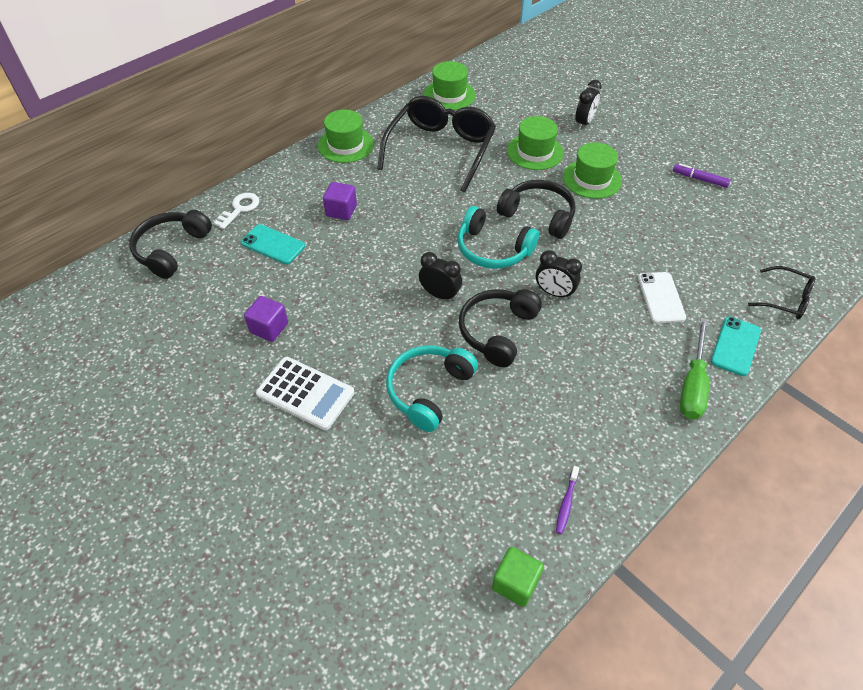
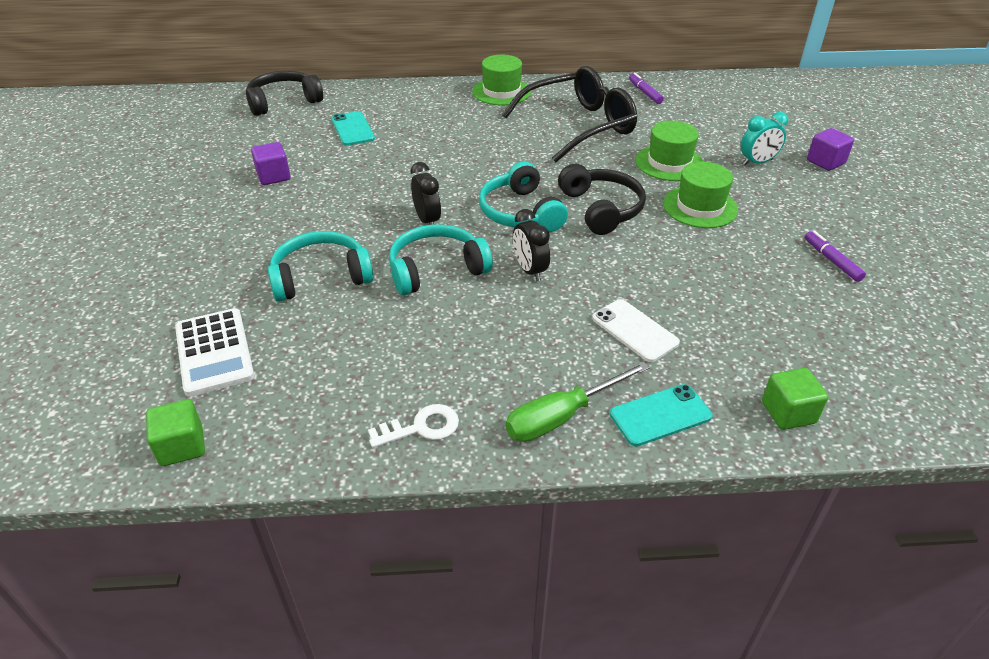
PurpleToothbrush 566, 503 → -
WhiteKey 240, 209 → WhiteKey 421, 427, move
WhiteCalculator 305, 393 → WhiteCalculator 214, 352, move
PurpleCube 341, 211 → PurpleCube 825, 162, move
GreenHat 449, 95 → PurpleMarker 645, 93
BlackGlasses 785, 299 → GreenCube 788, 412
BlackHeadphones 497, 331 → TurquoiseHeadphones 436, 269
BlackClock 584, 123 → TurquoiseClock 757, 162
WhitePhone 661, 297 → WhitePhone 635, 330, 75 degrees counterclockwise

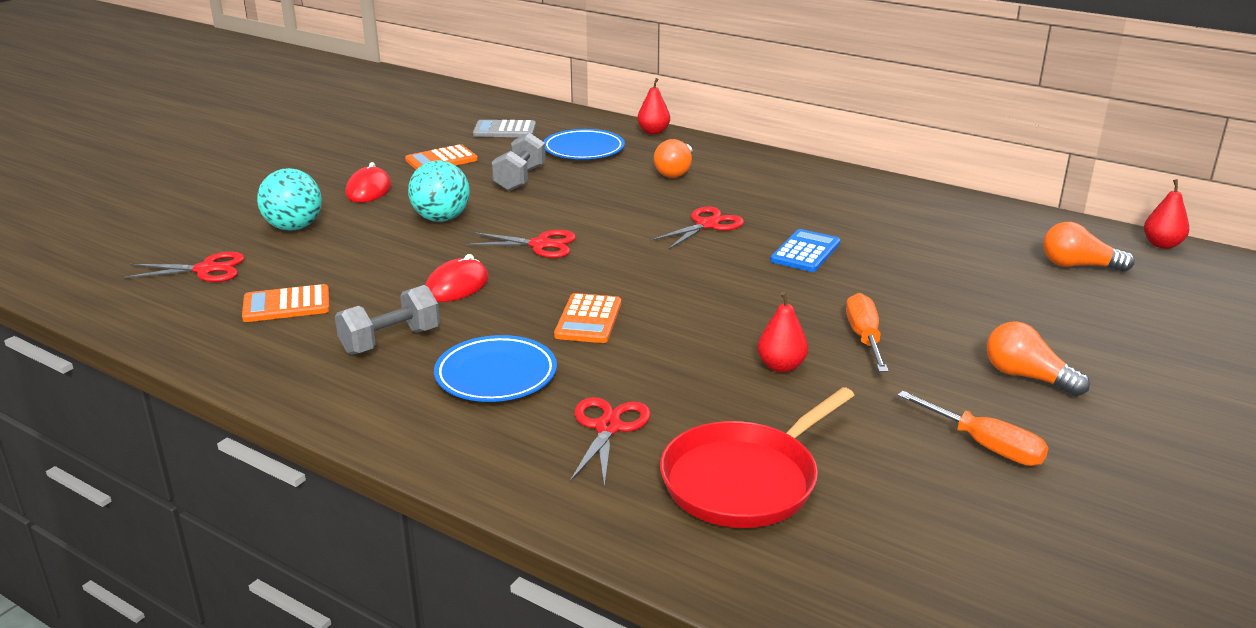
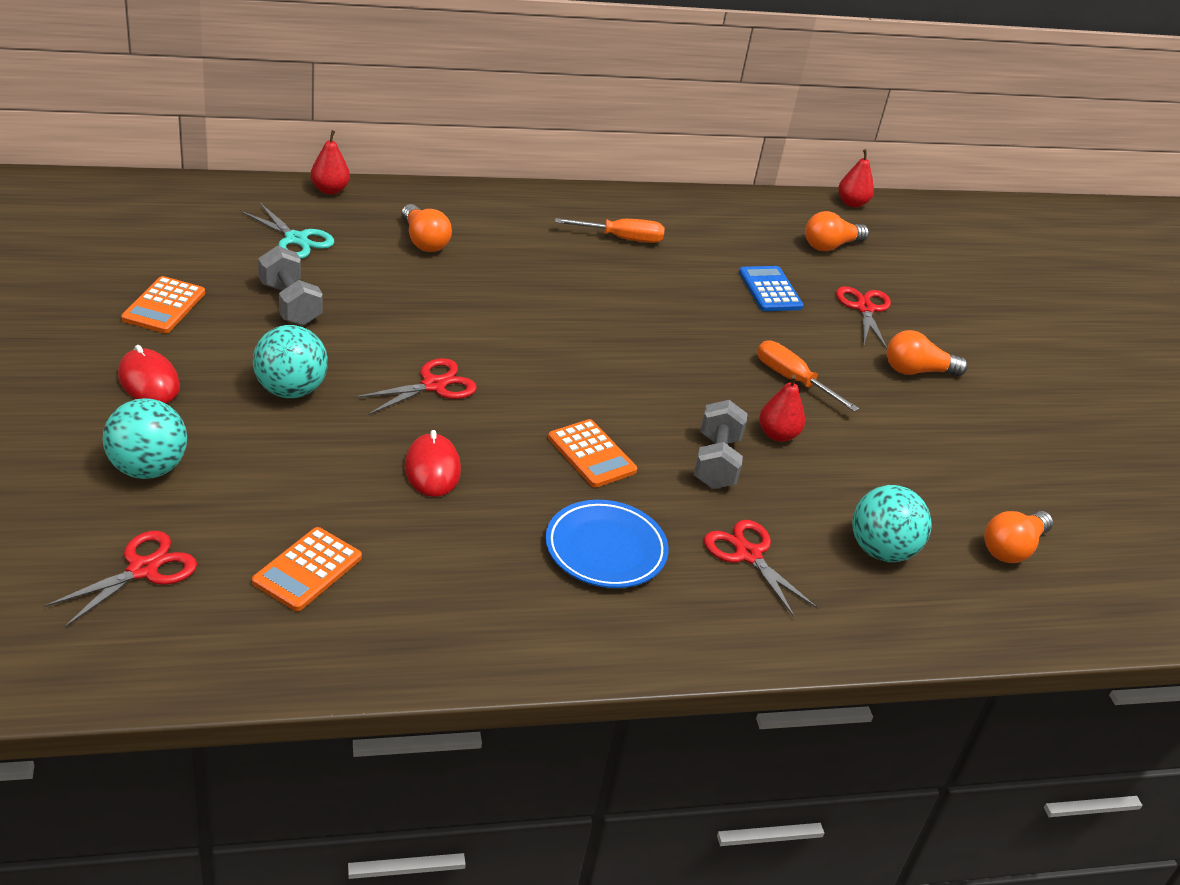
GreyCalculator 504, 130 → -
- → OrangeLightBulb 1012, 548
GreyDumbbell 390, 341 → GreyDumbbell 716, 462, move
RedScissors 707, 225 → RedScissors 864, 308, move
BlueCalculator 805, 252 → BlueCalculator 770, 290, move
OrangeScrewdriver 984, 445 → OrangeScrewdriver 621, 238, move
BluePlate 583, 150 → TurquoiseScissors 296, 239
RedPan 744, 480 → TurquoiseBall 881, 551

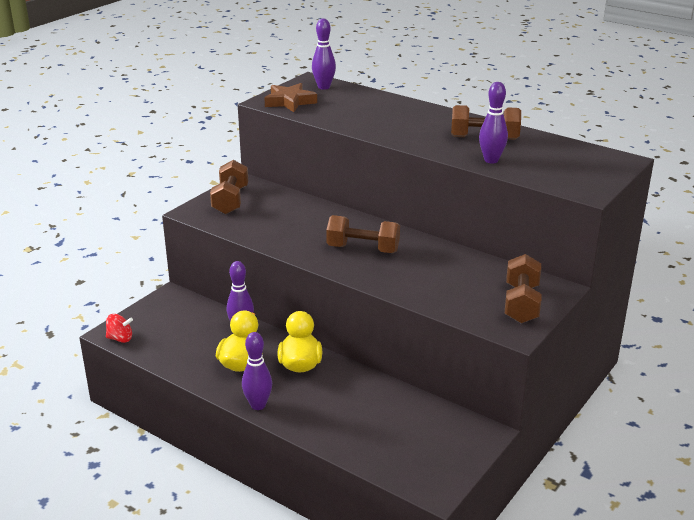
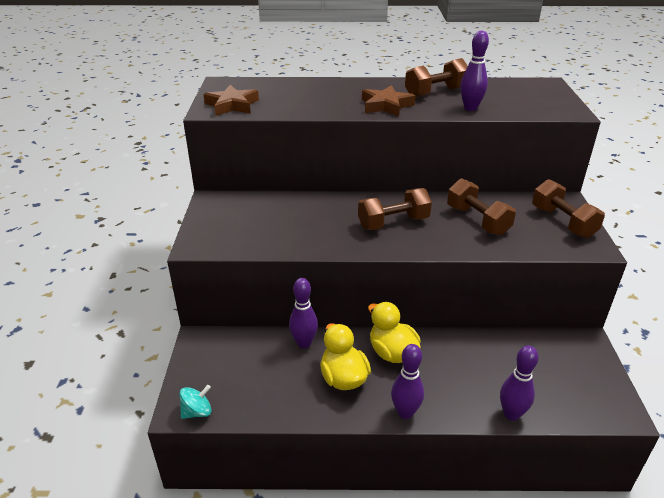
- → BrownStar 386, 106
BrownDumbbell 230, 200 → BrownDumbbell 477, 220, move
PurpleBowlingPin 324, 87 → PurpleBowlingPin 511, 414, move
RedSpinningTop 120, 338 → TurquoiseSpinningTop 197, 412

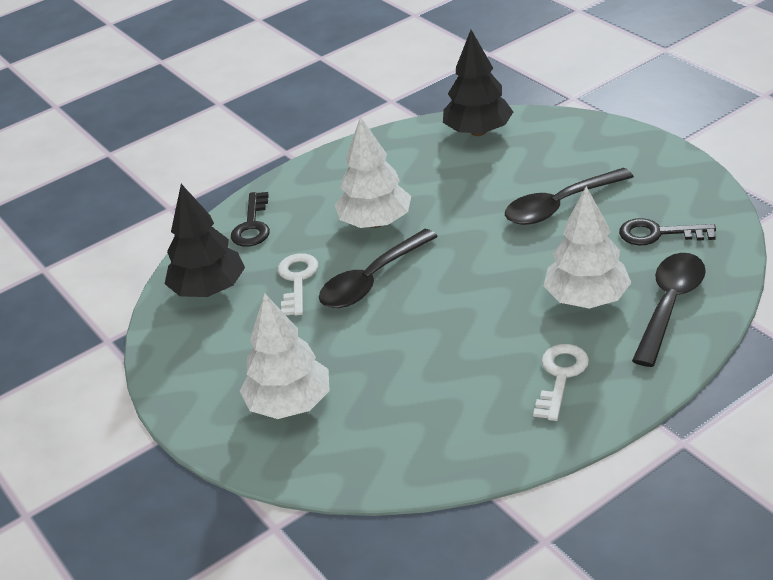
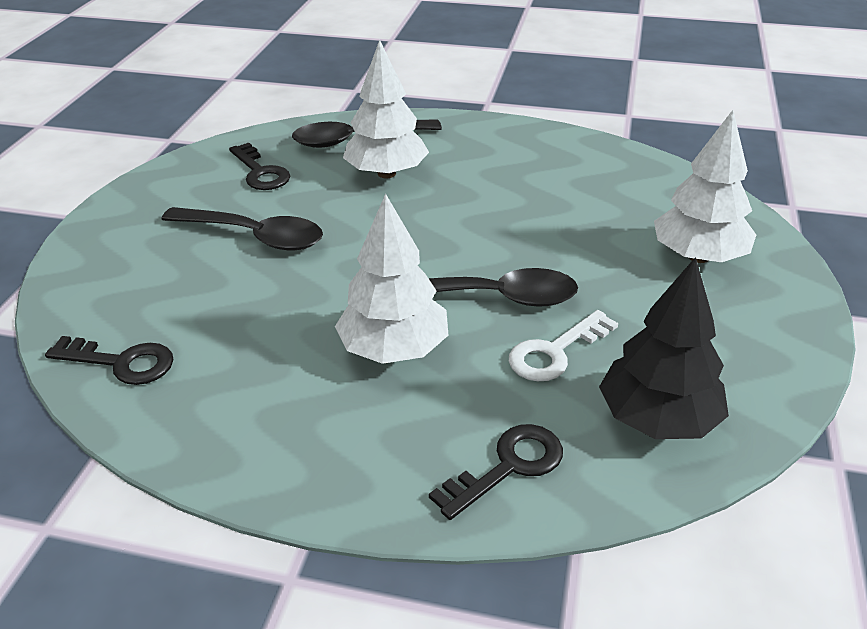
WhiteKey 560, 376 → -
BlackTree 478, 132 → BlackKey 121, 362

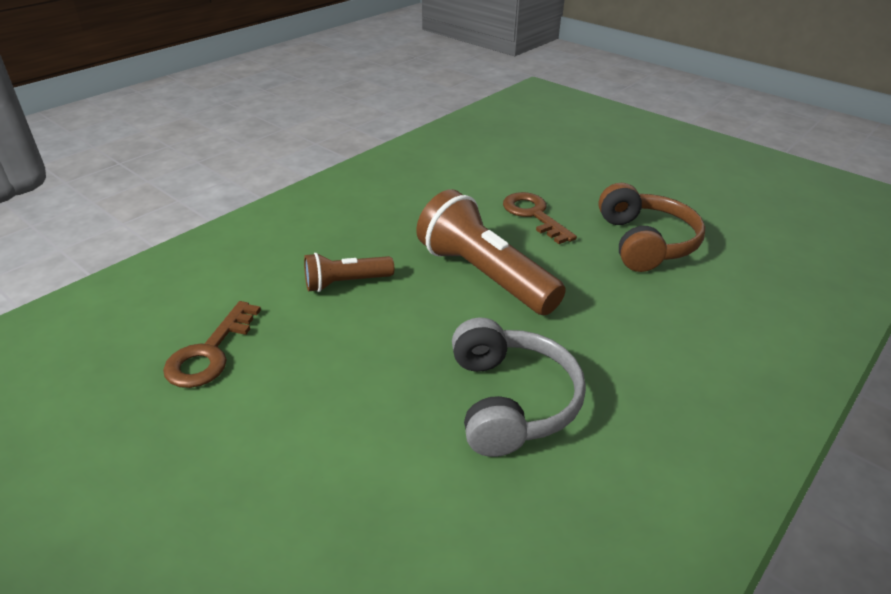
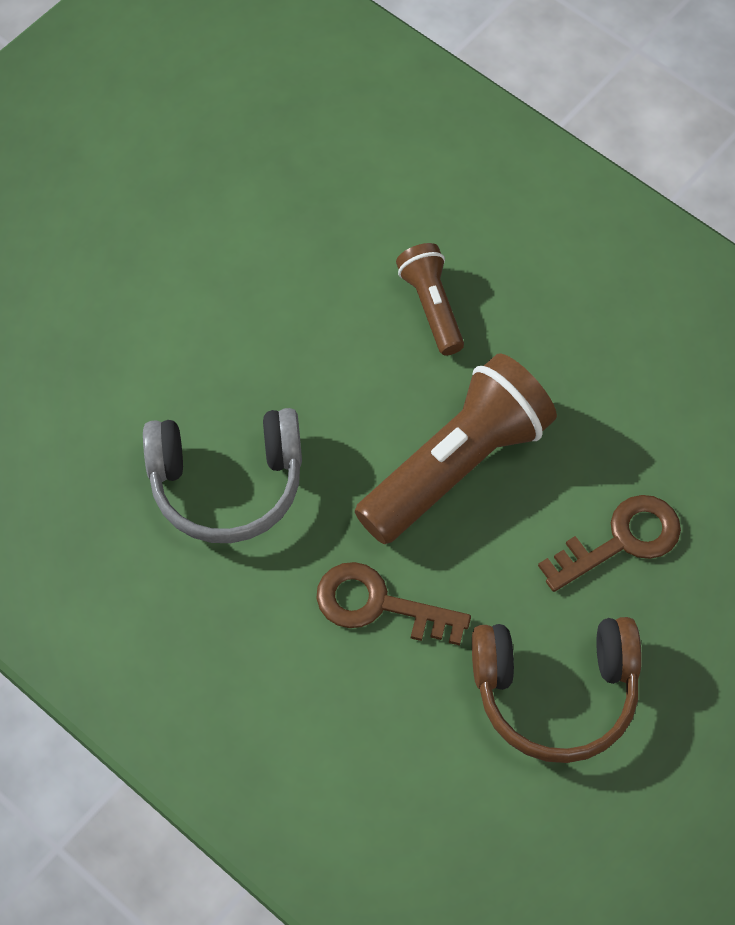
BrownKey 210, 352 → BrownKey 378, 605, move

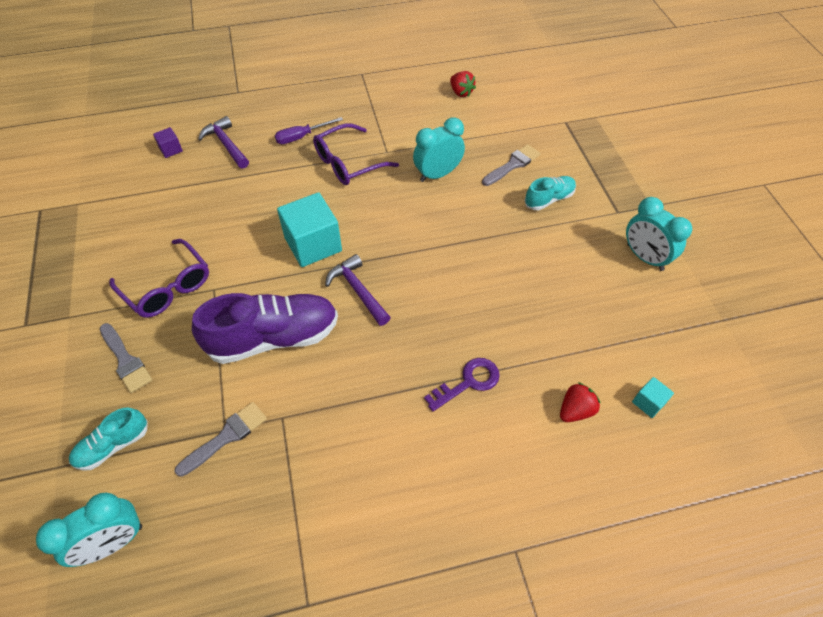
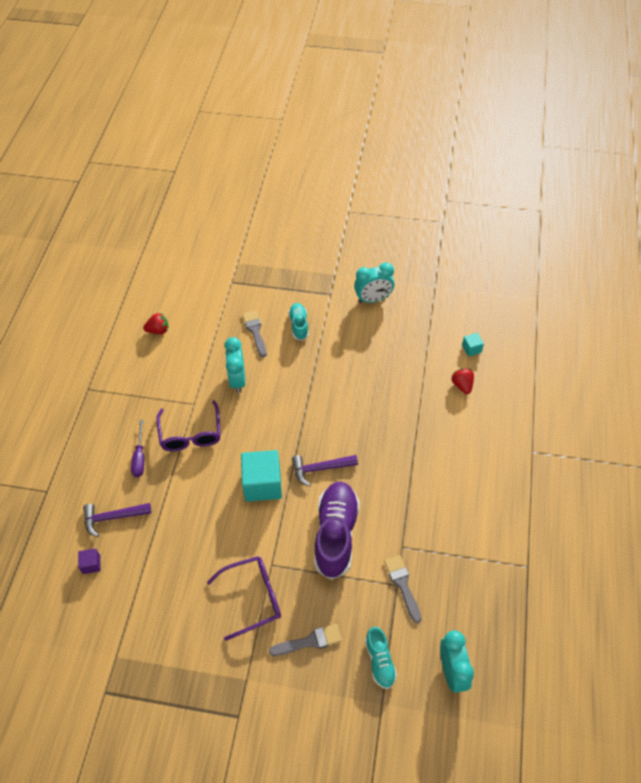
PurpleKey 468, 382 → -

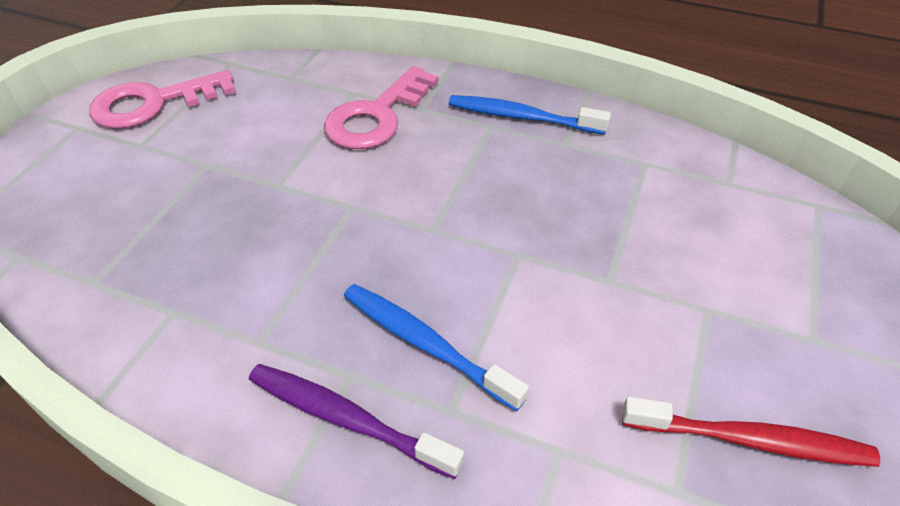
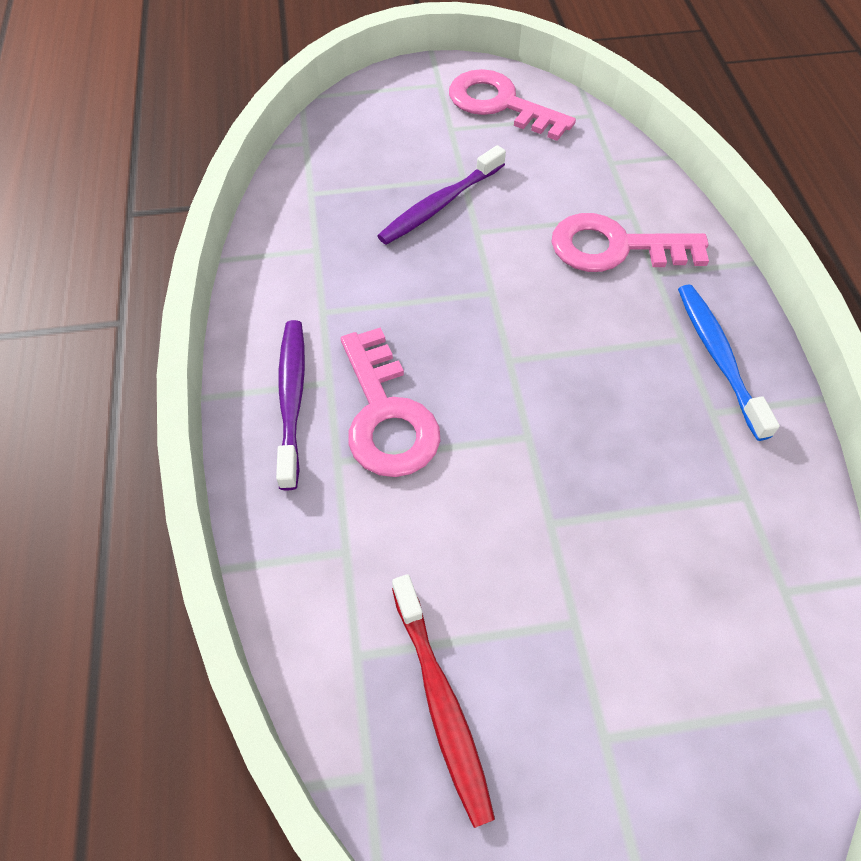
- → PurpleToothbrush 440, 204
BlueToothbrush 425, 344 → PinkKey 386, 414

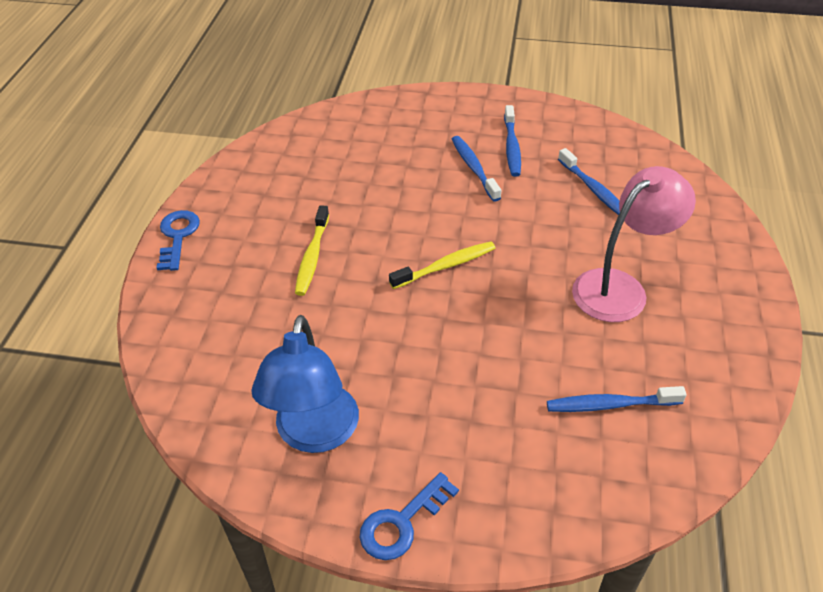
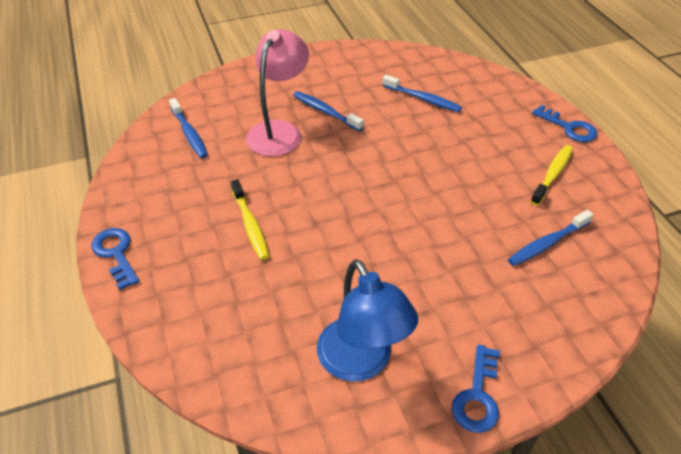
- → BlueKey 568, 127
YellowToothbrush 446, 266 → YellowToothbrush 552, 174, move
BlueToothbrush 511, 147 → BlueToothbrush 189, 133, move
PinkLamp 620, 287 → PinkLamp 279, 131, move

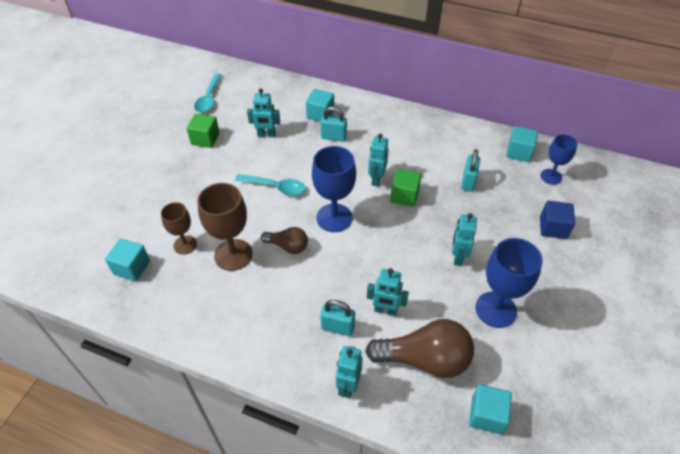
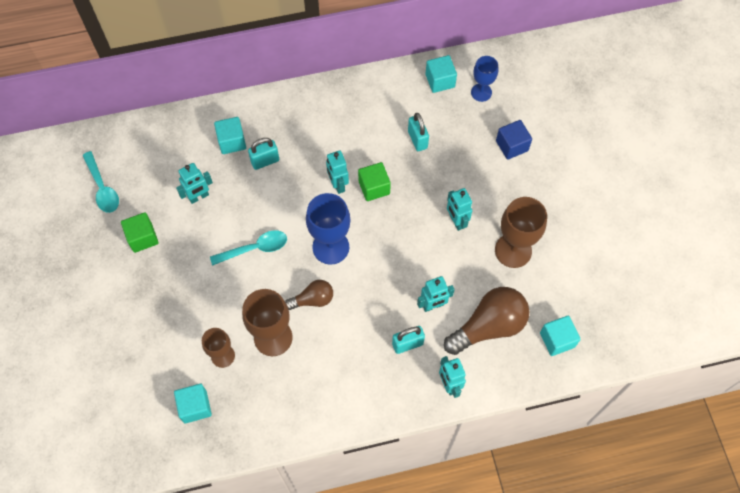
BlueGoblet 495, 309 → BrownGoblet 513, 250

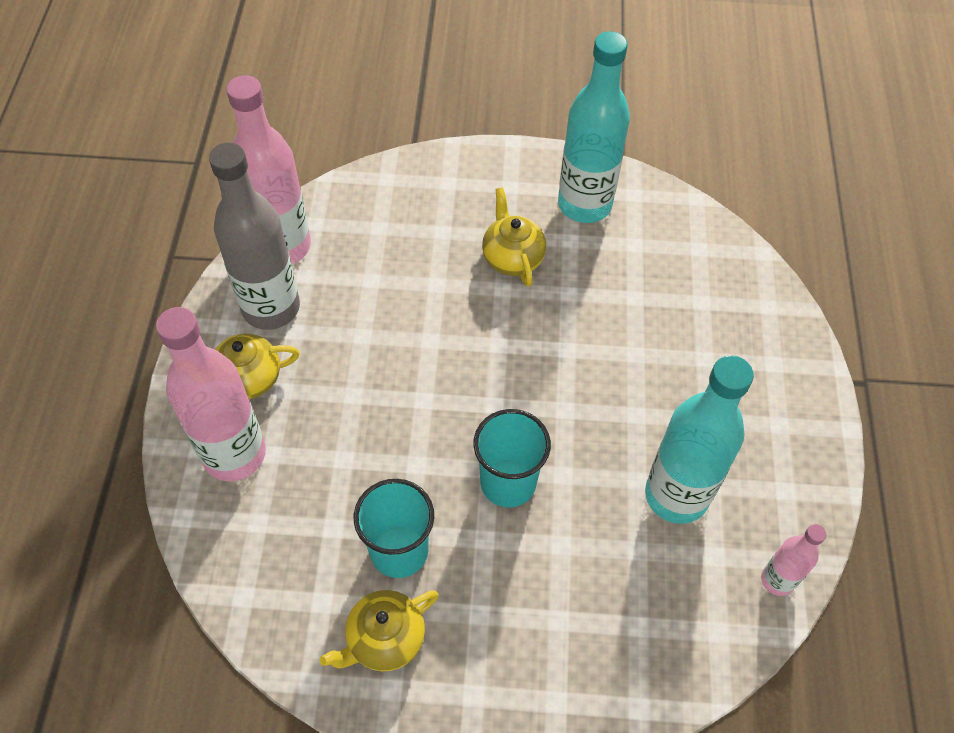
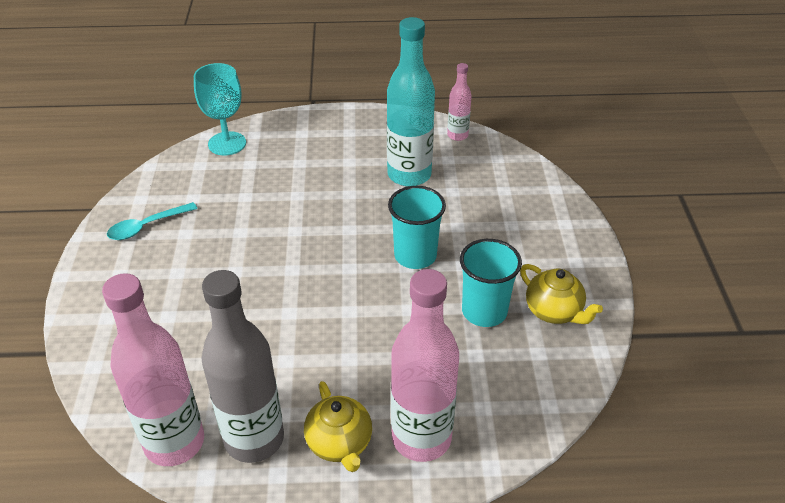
YellowTeapot 512, 258 → -
- → TurquoiseGoblet 227, 143
TurquoiseBottle 584, 204 → TurquoiseSpoon 147, 226

